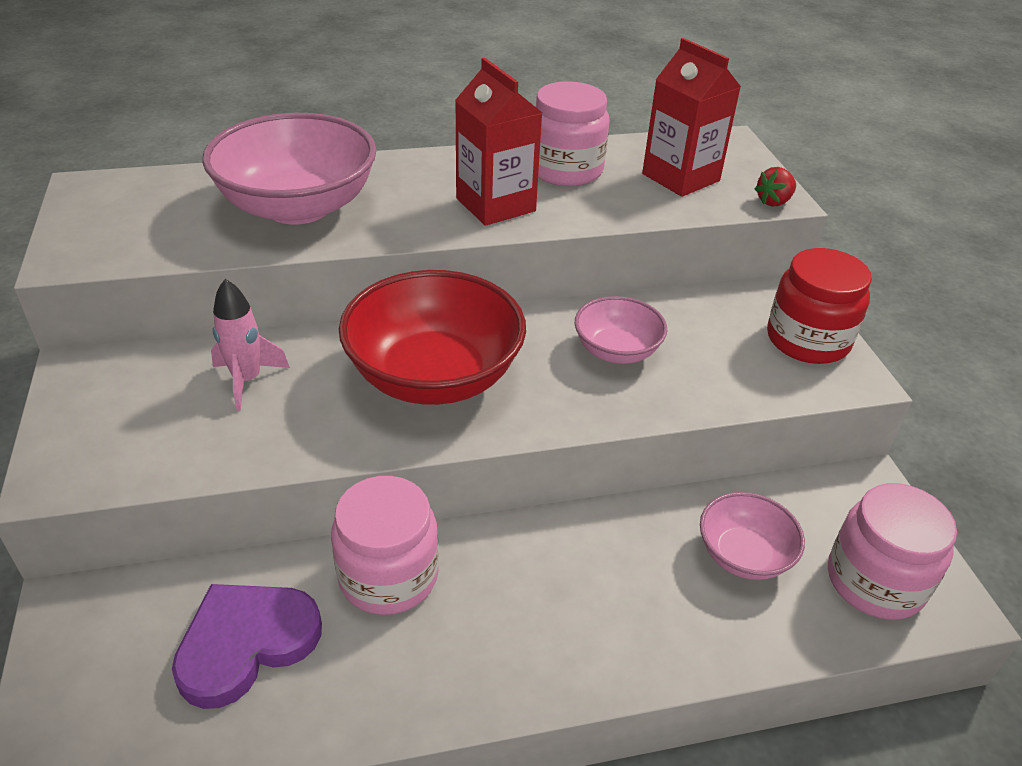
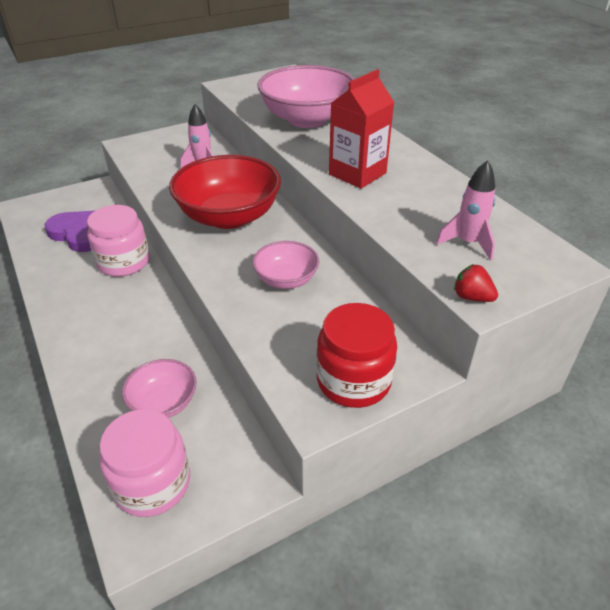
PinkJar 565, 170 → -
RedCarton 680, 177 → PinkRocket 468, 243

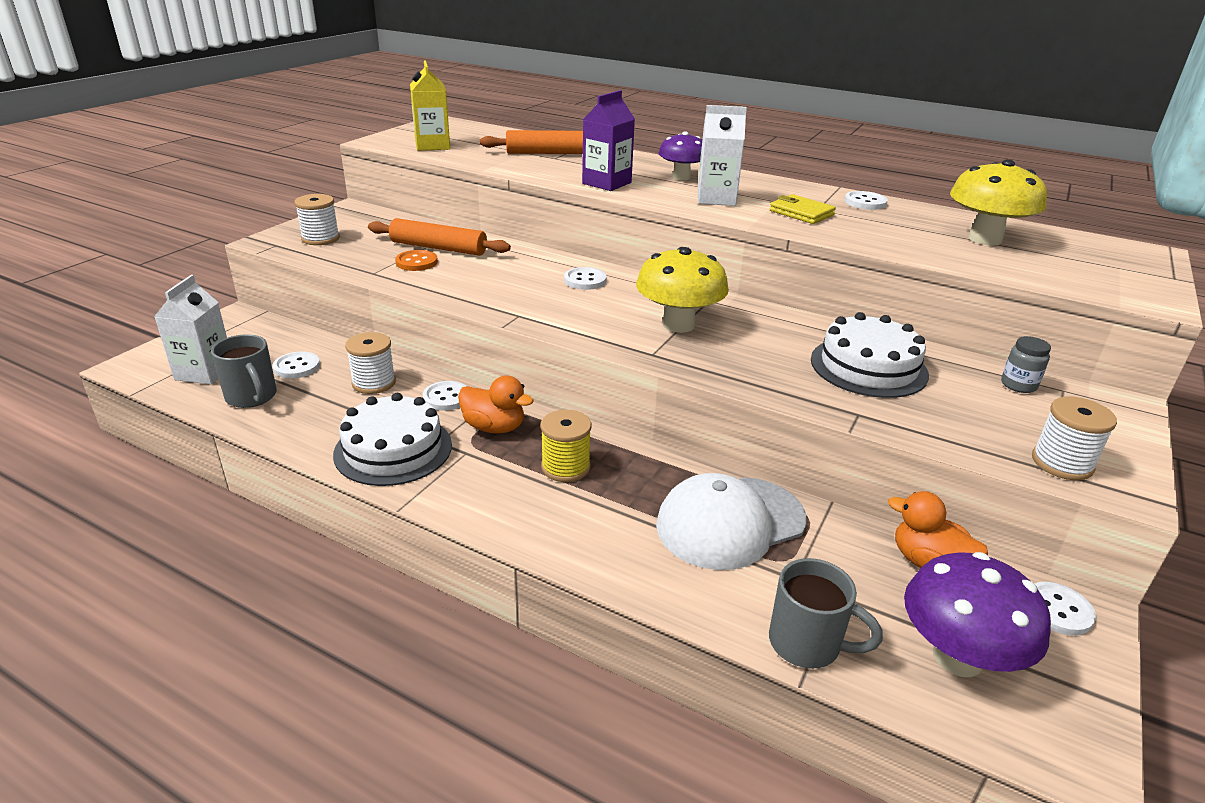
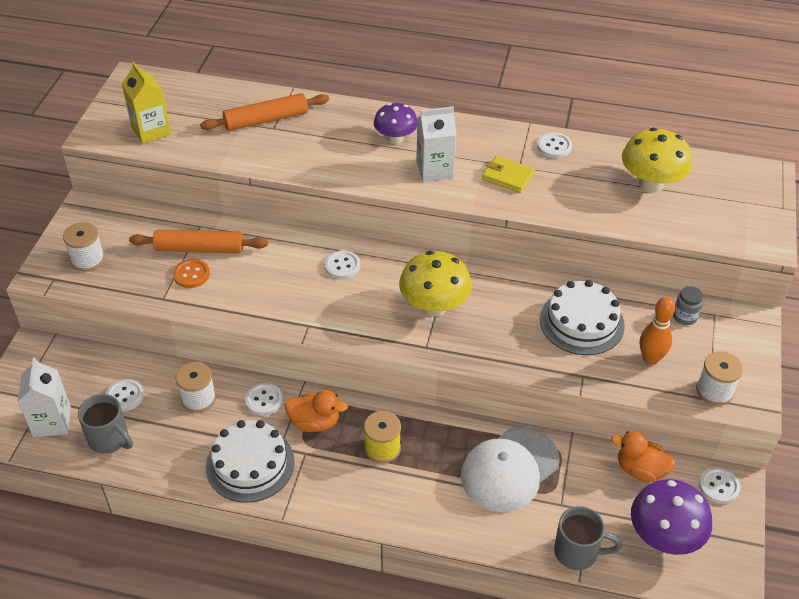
PurpleCarton 606, 183 → -
- → OrangeBowlingPin 650, 359

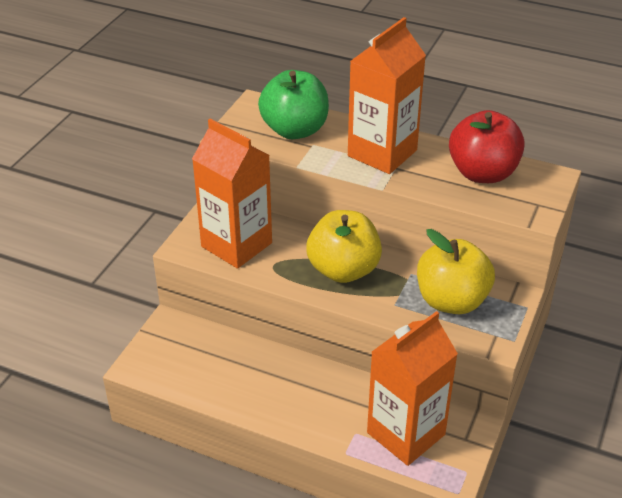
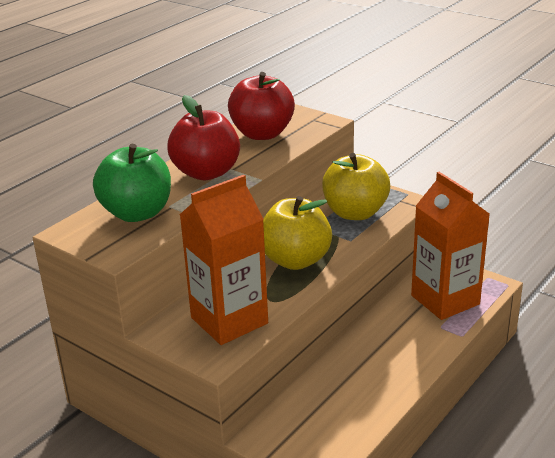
OrangeCarton 382, 153 → RedApple 206, 173

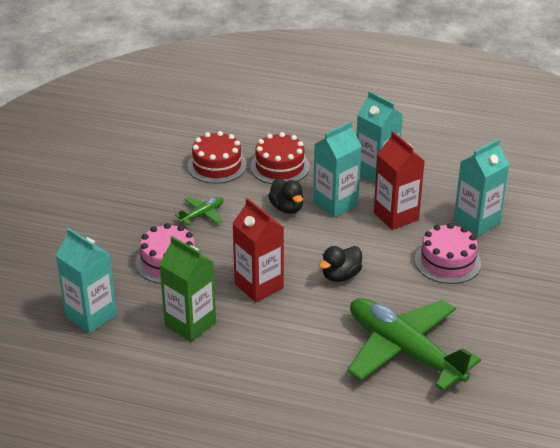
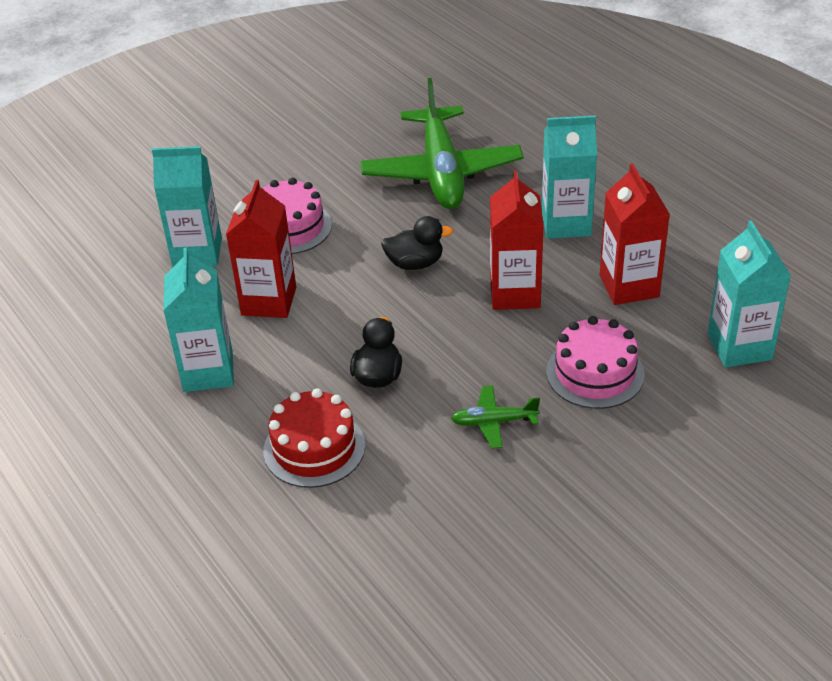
RedCake 217, 165 → -
TurquoiseCarton 335, 204 → TurquoiseCarton 566, 223, move
GreenCarton 190, 324 → RedCarton 629, 286

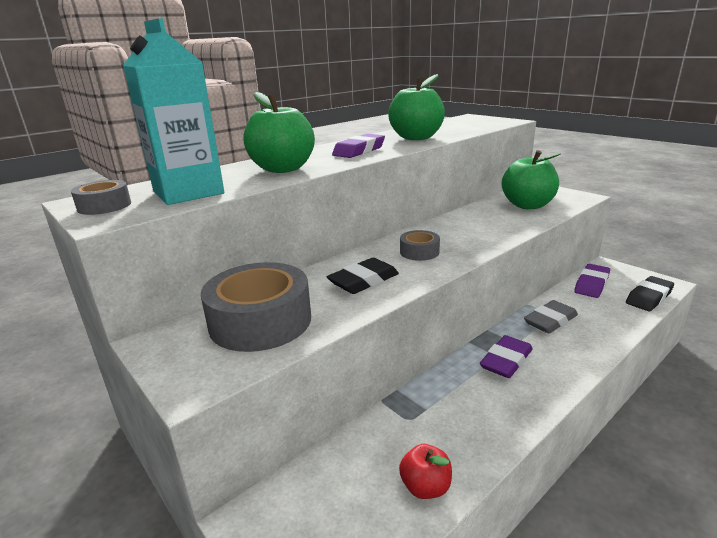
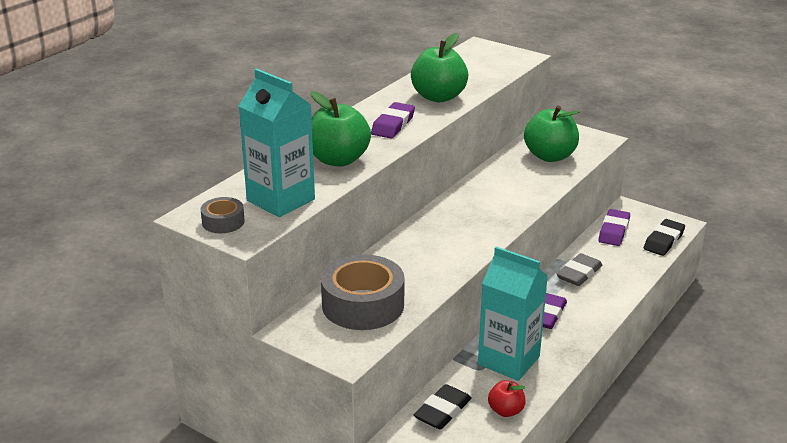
GreyTape 419, 252 → -
- → TurquoiseCarton 508, 360
BlackEraser 363, 281 → BlackEraser 442, 411, move

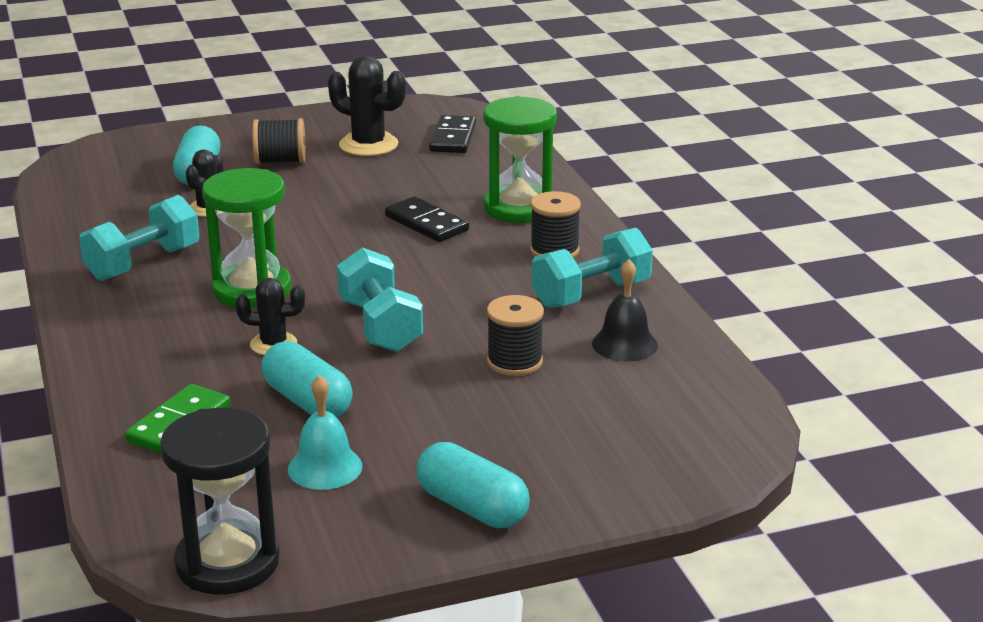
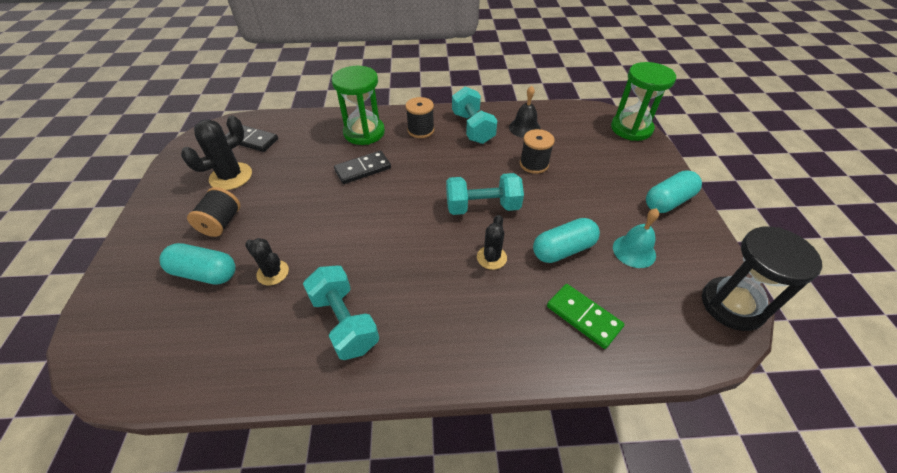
GreenHourglass 252, 289 → GreenHourglass 631, 128, move

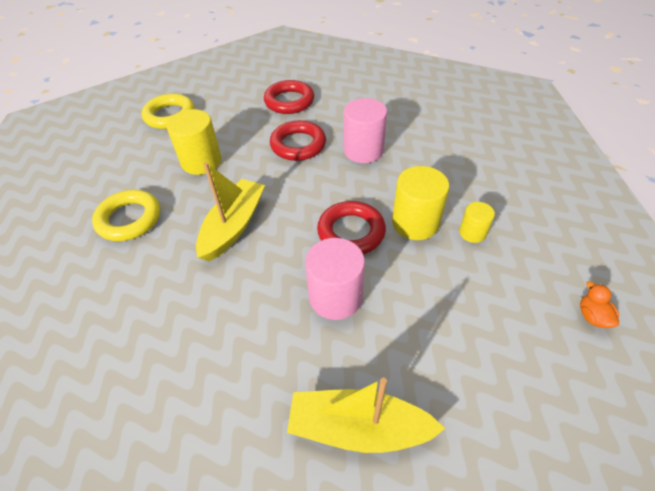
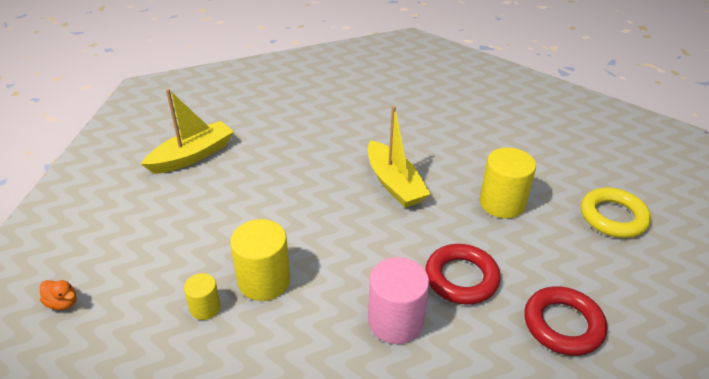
YellowRing 129, 219 → -
PinkCylinder 335, 297 → -
RedRing 351, 232 → -

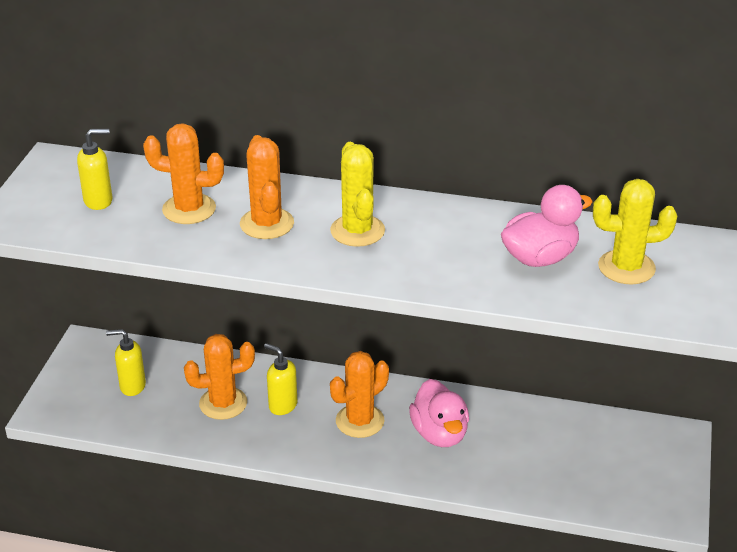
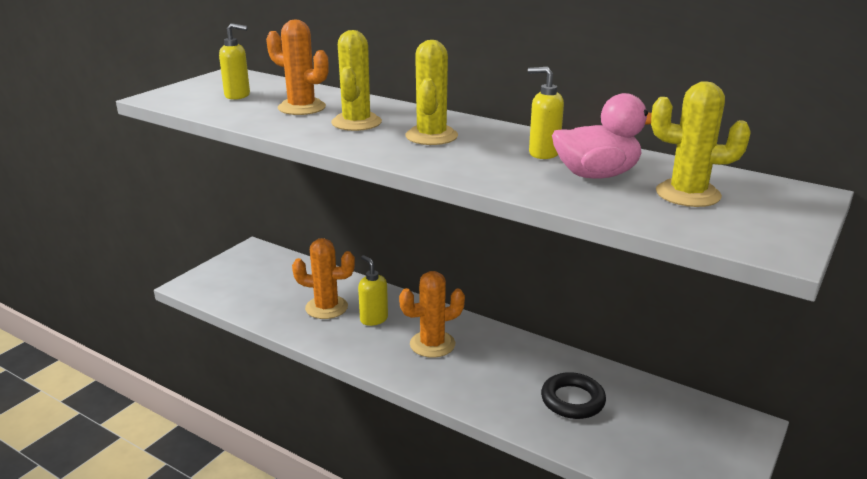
PinkDuck 439, 433 → -
- → BlackRing 572, 400
YellowSoapDispenser 132, 386 → YellowSoapDispenser 543, 153, move
OrangeCactus 267, 224 → YellowCactus 356, 122

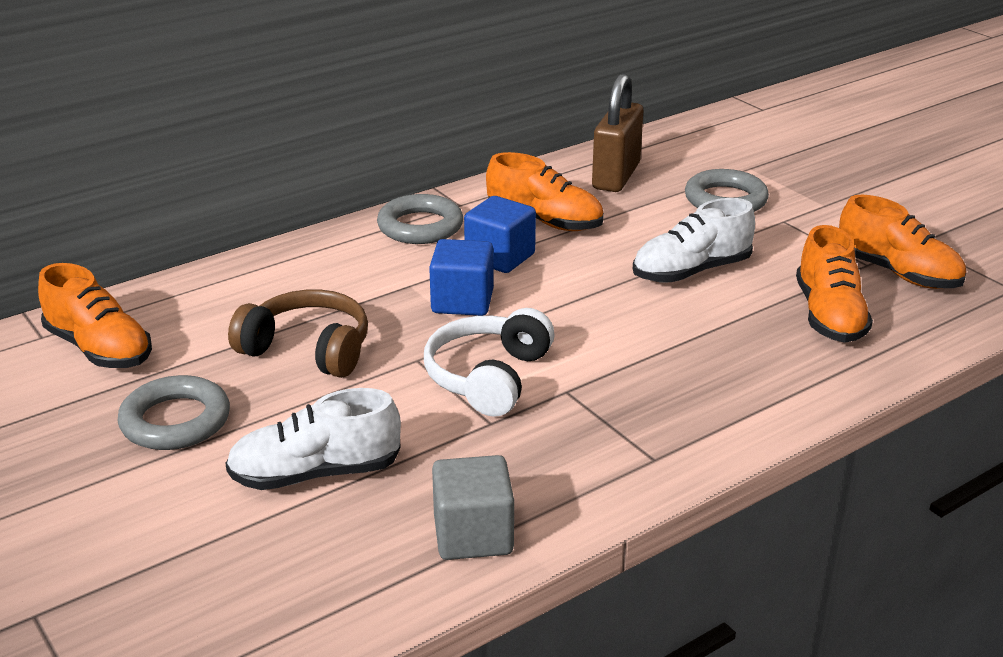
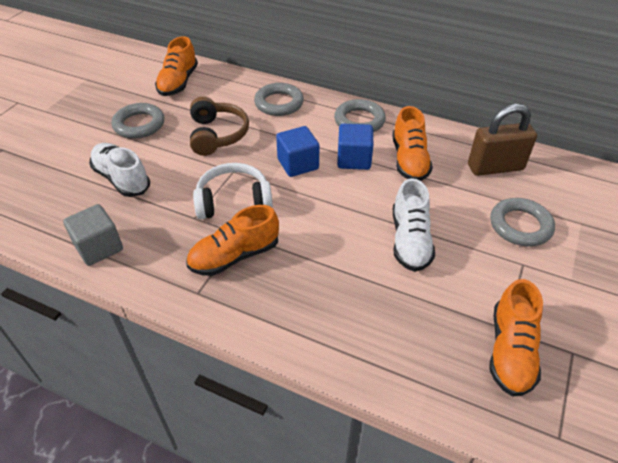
- → GreyRing 279, 103
OrangeShoe 829, 316 → OrangeShoe 234, 256, move
WhiteShoe 691, 271 → WhiteShoe 410, 240, 120 degrees counterclockwise

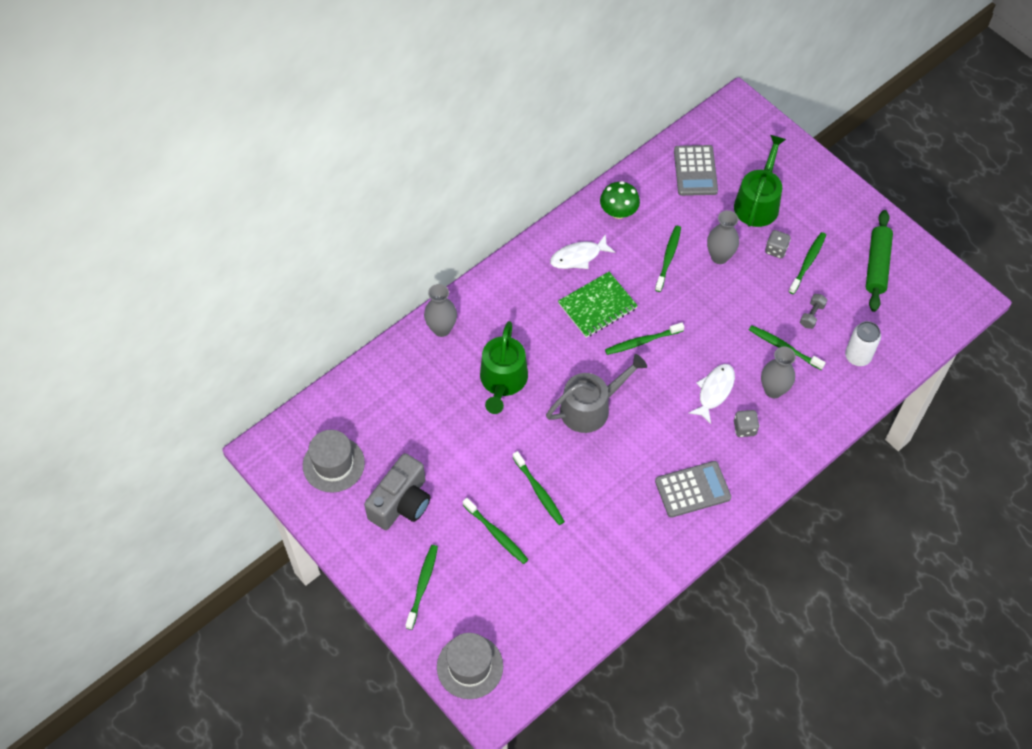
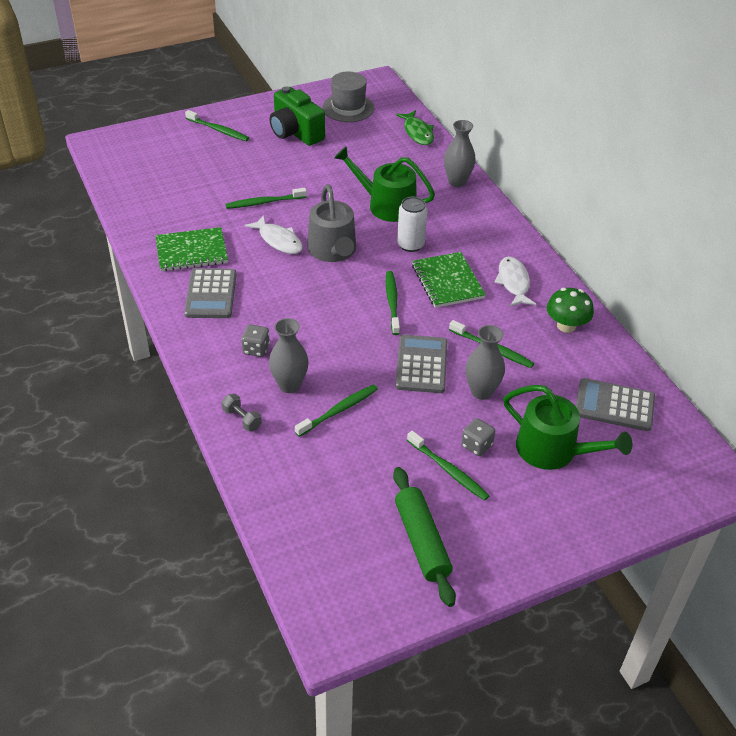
GreyHat 470, 666 → -
GreenToothbrush 496, 534 → -
- → GreenNotebook 191, 251
- → GreyCalculator 421, 364
- → GreenFish 417, 132
WhiteFish 714, 391 → WhiteFish 278, 240, move
GreyDumbbell 812, 315 → GreyDumbbell 242, 419, move
WhiteCan 857, 356 → WhiteCan 410, 245, move
GreyCamera 401, 503 → GreenCamera 295, 132
GreenRollingPin 876, 265 → GreenRollingPin 422, 541, 45 degrees clockwise

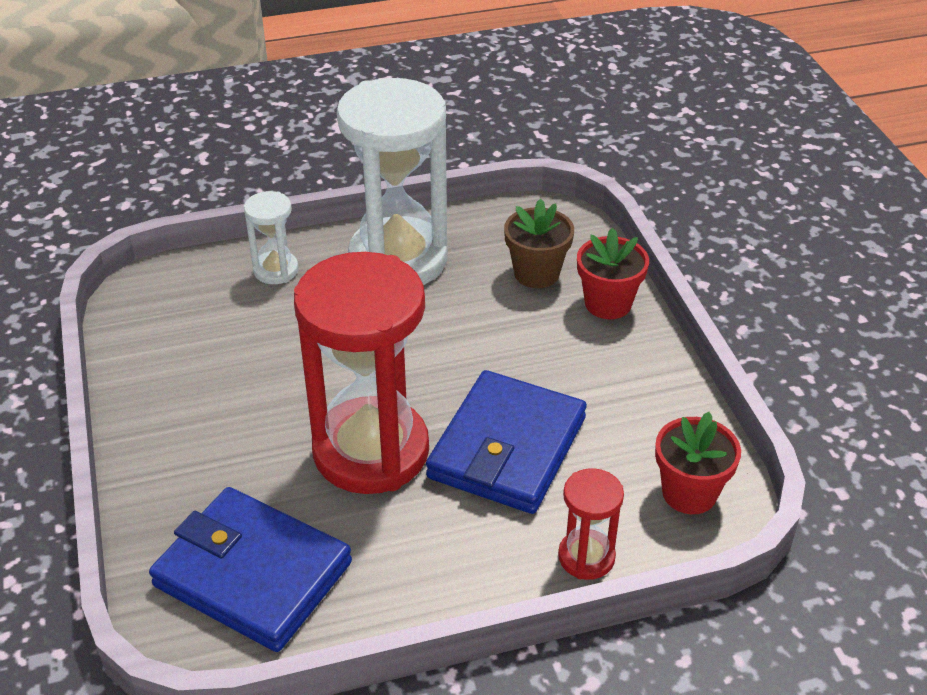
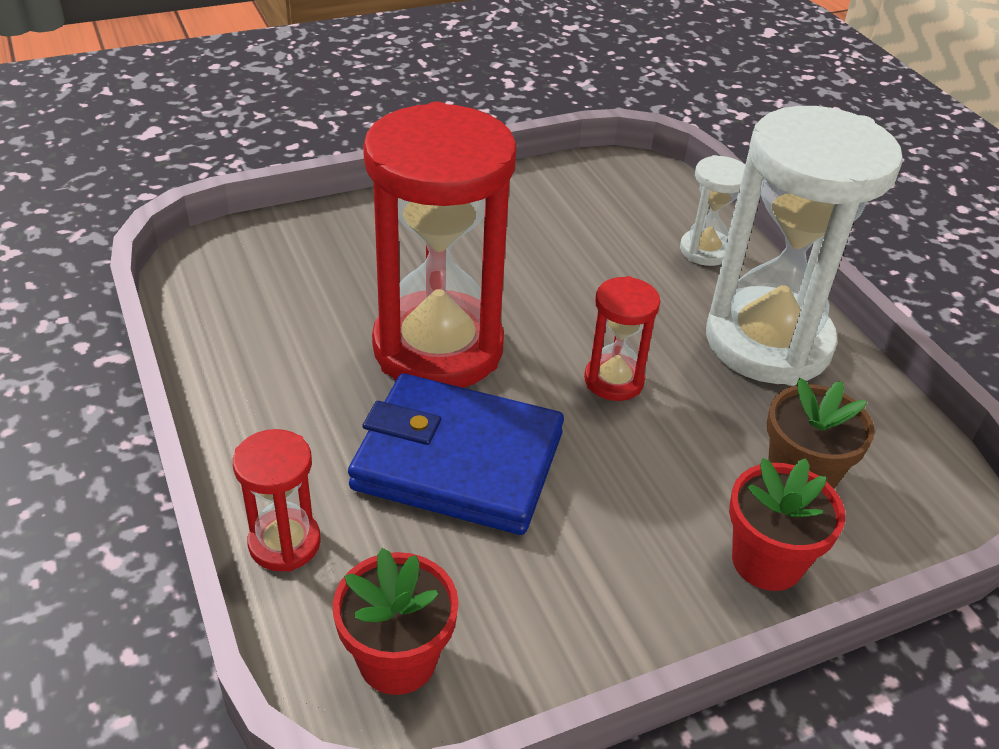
BlueWallet 253, 574 → -
- → RedHourglass 614, 380

